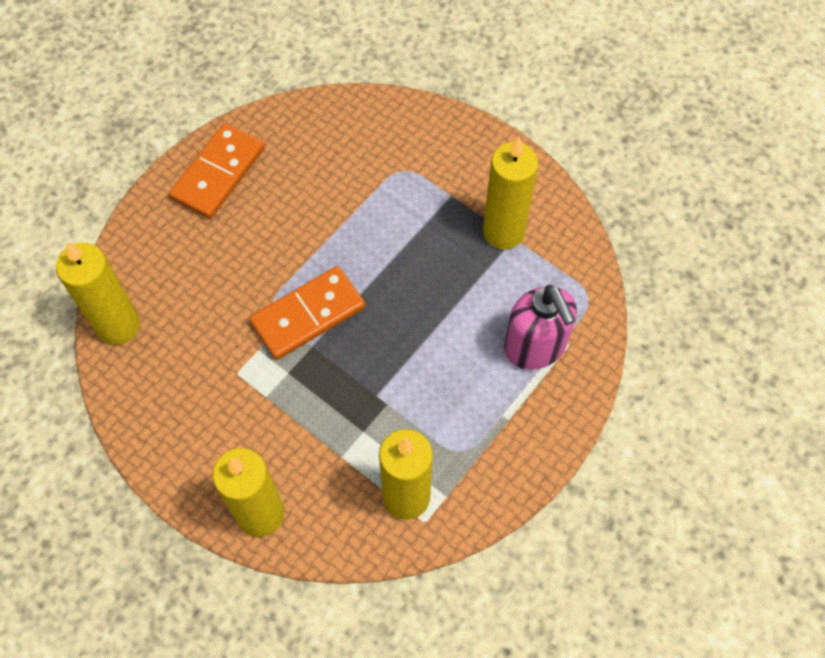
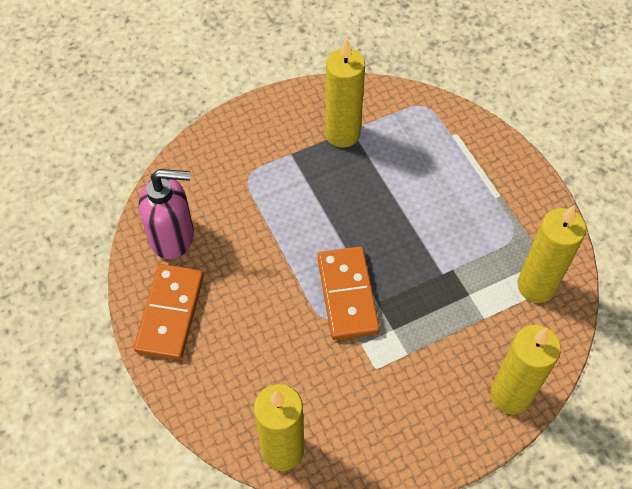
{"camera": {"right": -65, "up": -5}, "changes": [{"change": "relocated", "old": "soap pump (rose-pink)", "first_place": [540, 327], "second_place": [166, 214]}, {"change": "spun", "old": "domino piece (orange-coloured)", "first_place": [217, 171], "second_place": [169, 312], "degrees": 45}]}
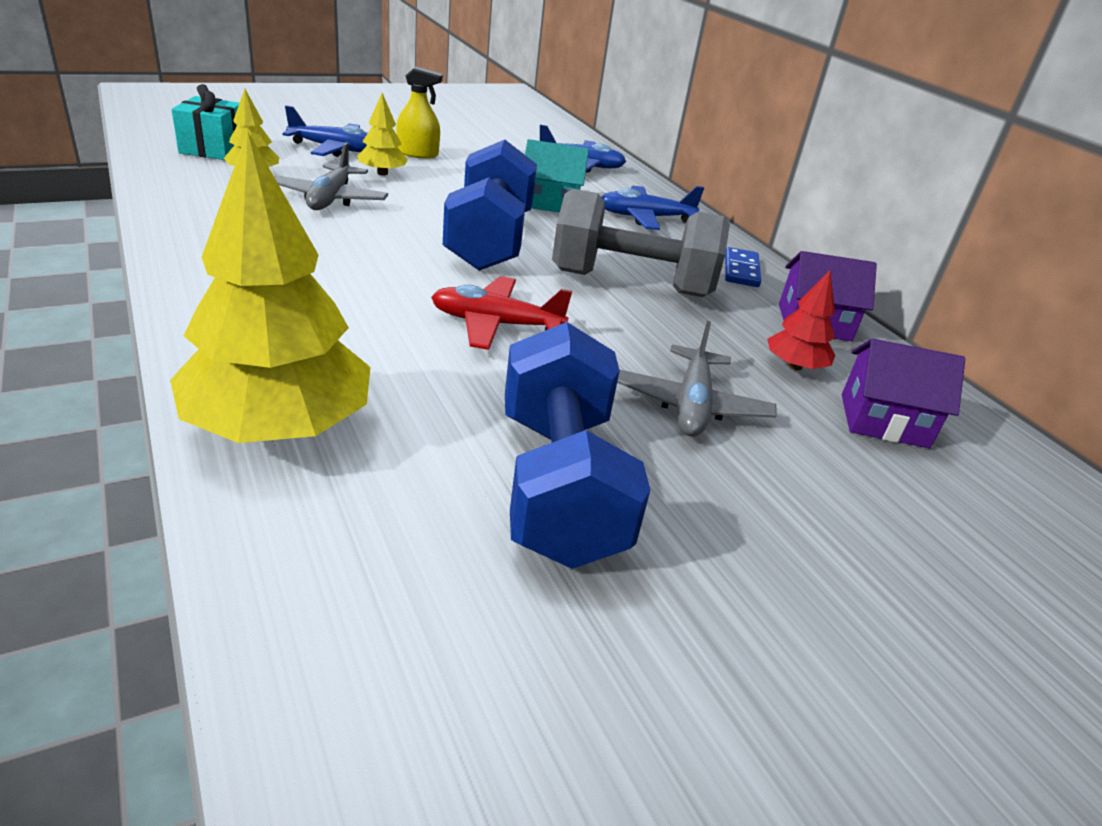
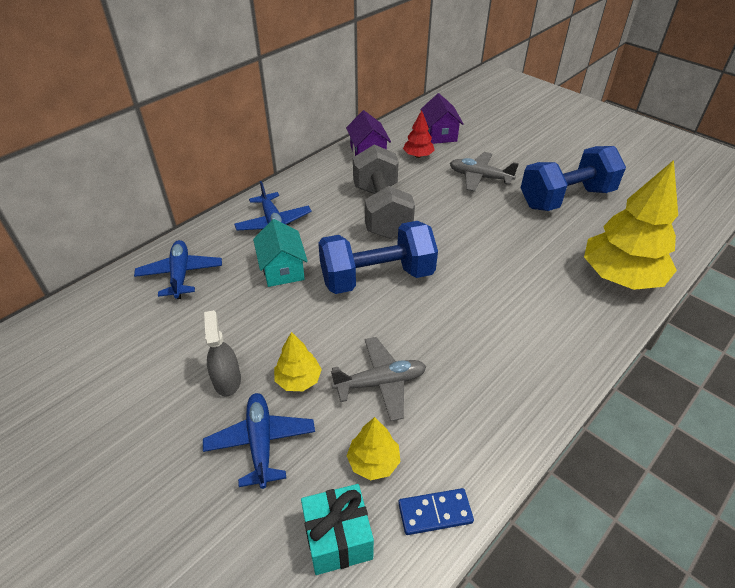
{"camera": {"right": -105, "up": 10}, "changes": [{"change": "missing", "old": "toy plane (scarlet)", "first_place": [501, 313]}, {"change": "relocated", "old": "domino piece (royal blue)", "first_place": [743, 267], "second_place": [436, 511]}, {"change": "colour", "old": "spray bottle (bright yellow)", "new": "spray bottle (ash-grey)", "first_place": [419, 113], "second_place": [222, 353]}, {"change": "spun", "old": "toy plane (ash-grey)", "first_place": [697, 379], "second_place": [484, 172], "degrees": -150}]}
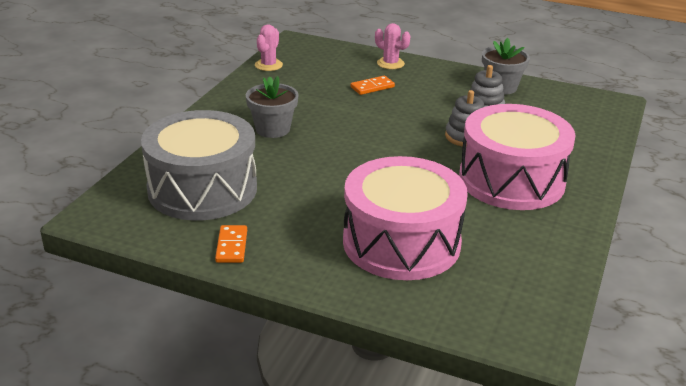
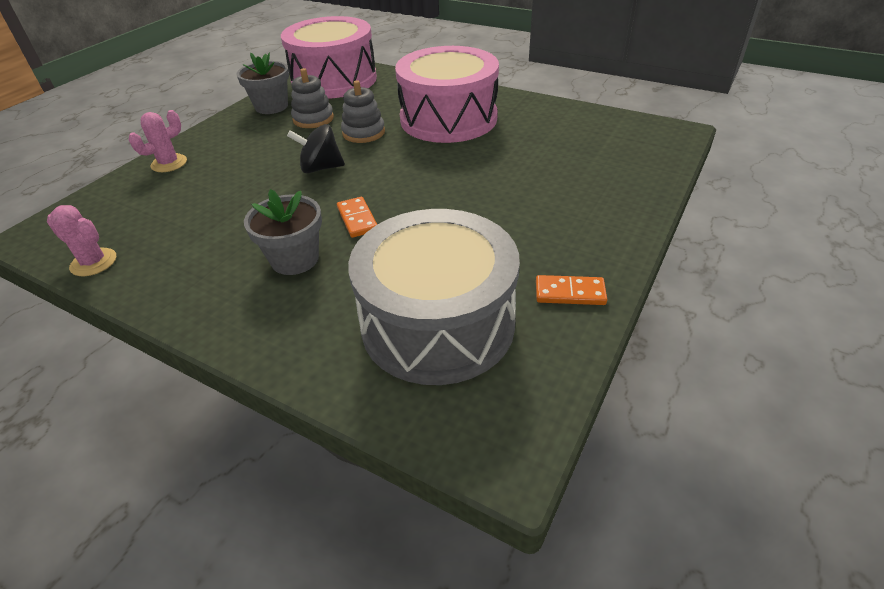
{"camera": {"right": -80, "up": 10}, "changes": [{"change": "appeared", "new": "toy top (ebony)", "second_place": [316, 148]}, {"change": "relocated", "old": "snare drum (rose-pink)", "first_place": [405, 218], "second_place": [329, 57]}, {"change": "relocated", "old": "domino piece (orange-coloured)", "first_place": [373, 85], "second_place": [357, 217]}]}
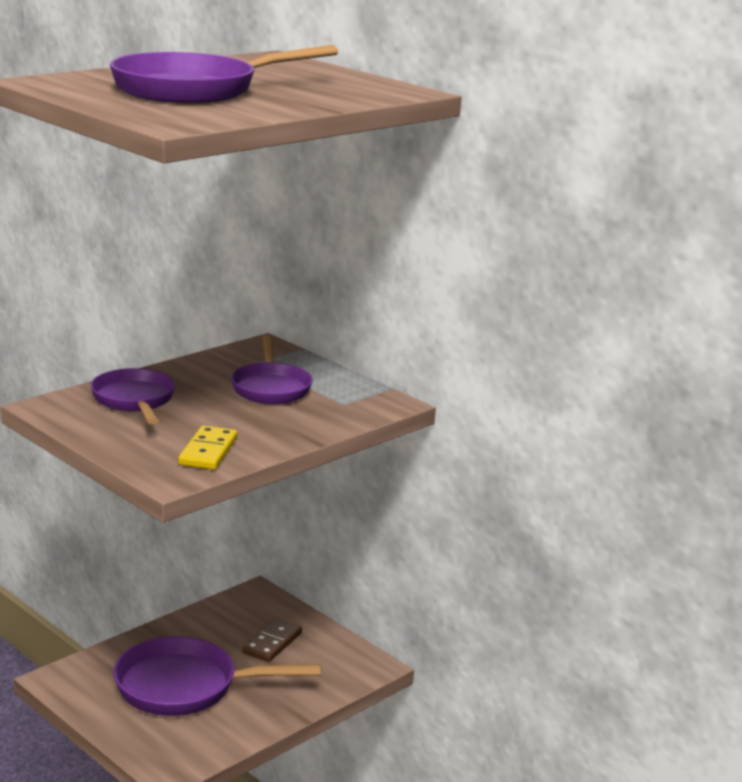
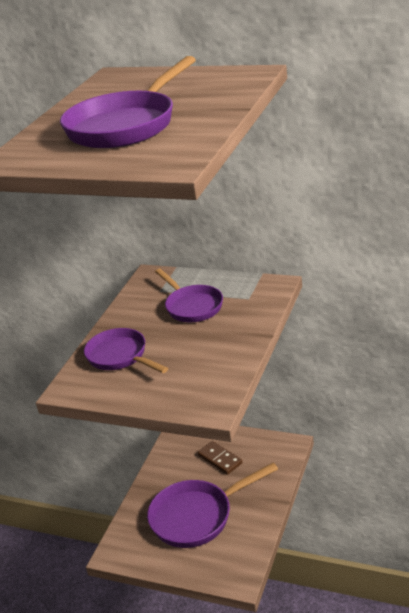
{"camera": {"right": -20, "up": 10}, "changes": [{"change": "missing", "old": "domino piece (bright yellow)", "first_place": [207, 448]}, {"change": "spun", "old": "domino piece (brown)", "first_place": [272, 640], "second_place": [220, 458], "degrees": -45}]}
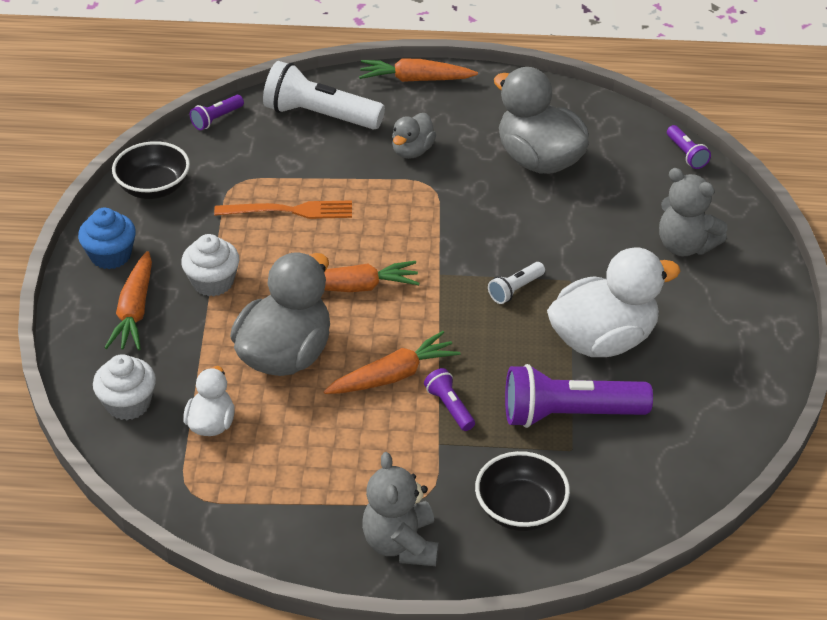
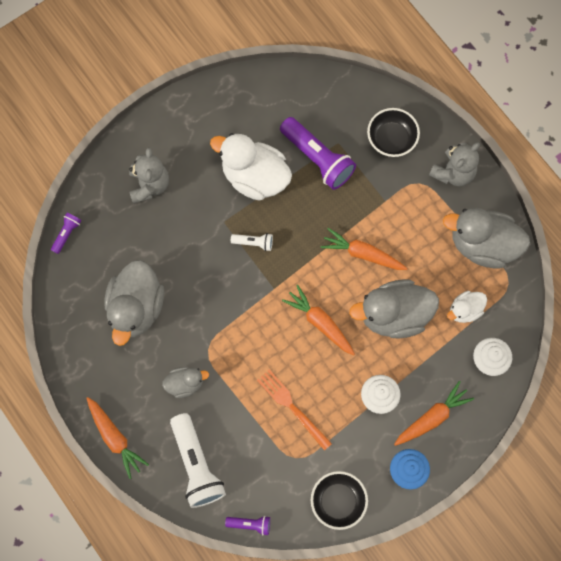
{"camera": {"right": -130, "up": 30}, "changes": [{"change": "missing", "old": "pocket torch (royal purple)", "first_place": [449, 399]}, {"change": "appeared", "new": "duck (ash-grey)", "second_place": [486, 237]}]}
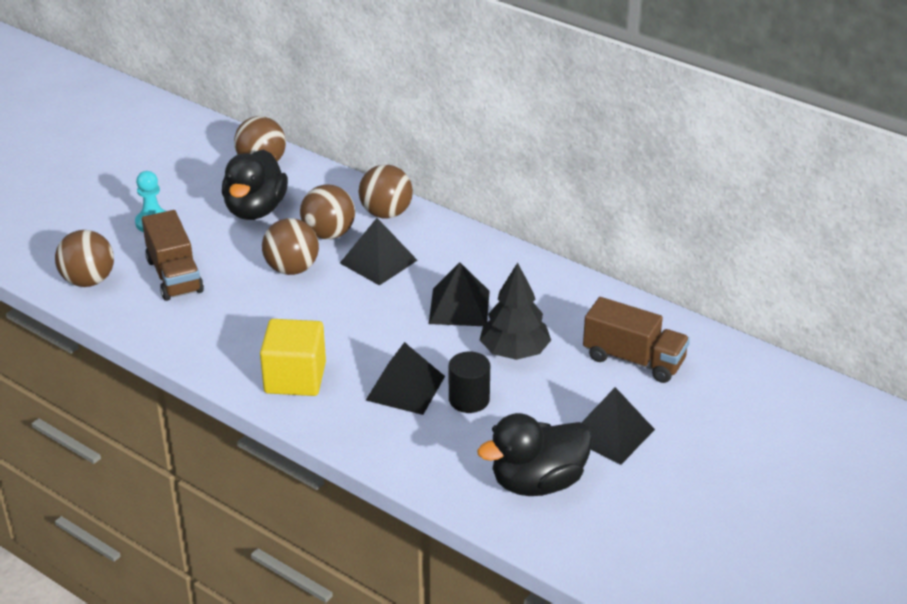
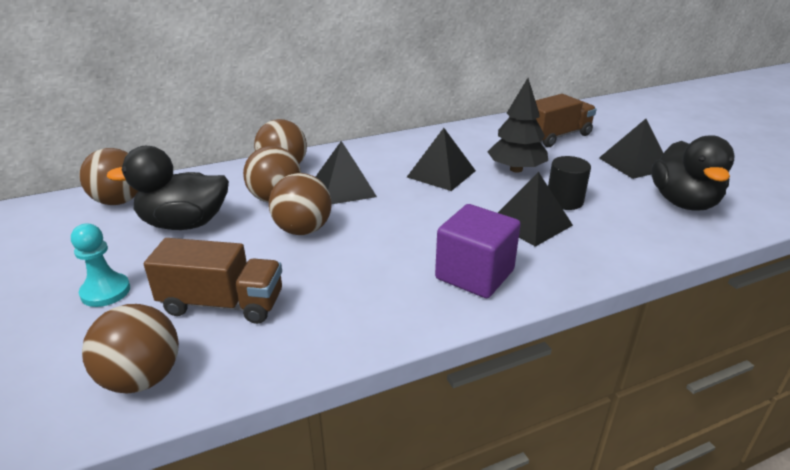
{"camera": {"right": -60, "up": -5}, "changes": [{"change": "colour", "old": "cube (bright yellow)", "new": "cube (royal purple)", "first_place": [293, 357], "second_place": [478, 251]}, {"change": "spun", "old": "duck (ebony)", "first_place": [255, 185], "second_place": [168, 188], "degrees": 135}]}
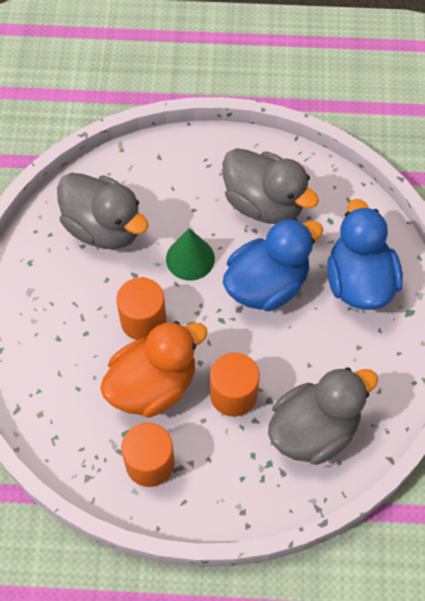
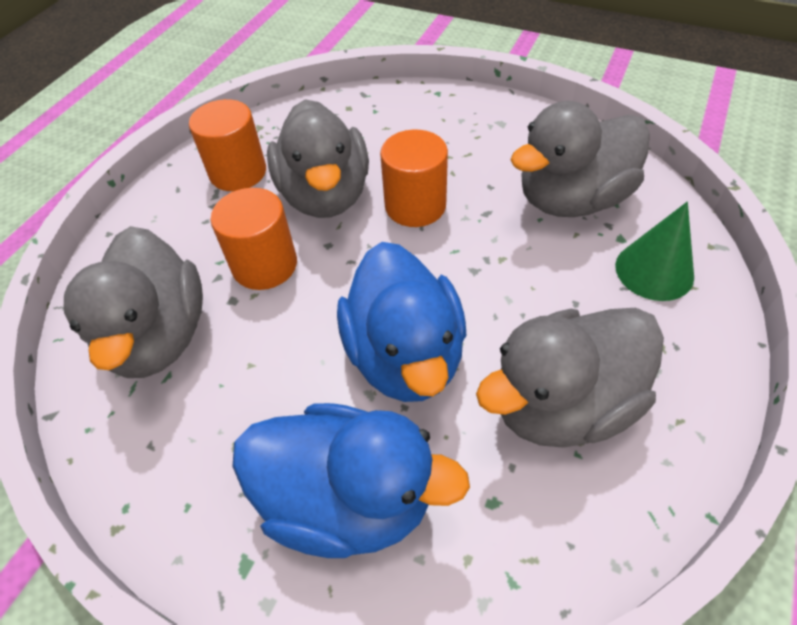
{"camera": {"right": 115, "up": -10}, "changes": [{"change": "relocated", "old": "cone (leaf-green)", "first_place": [190, 254], "second_place": [654, 251]}, {"change": "colour", "old": "duck (orange-coloured)", "new": "duck (ash-grey)", "first_place": [154, 369], "second_place": [318, 158]}]}
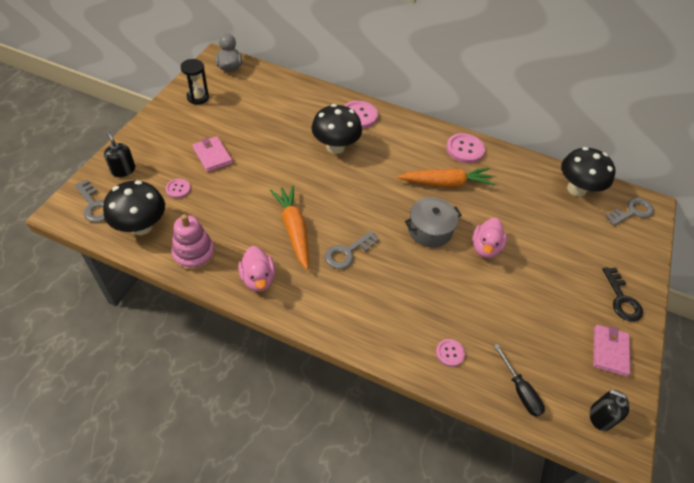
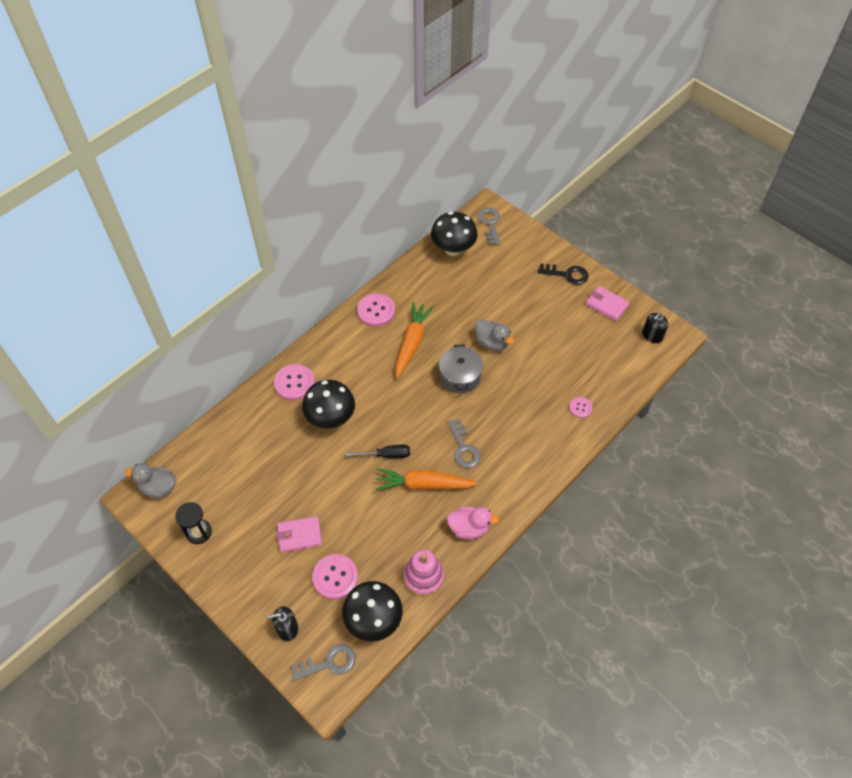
{"camera": {"right": -65, "up": 5}, "changes": [{"change": "relocated", "old": "hand screwdriver (ebony)", "first_place": [519, 380], "second_place": [378, 451]}, {"change": "colour", "old": "duck (rose-pink)", "new": "duck (ash-grey)", "first_place": [490, 238], "second_place": [494, 335]}, {"change": "size", "old": "button (rose-pink)", "first_place": [178, 188], "second_place": [335, 577], "factor": 1.76}]}
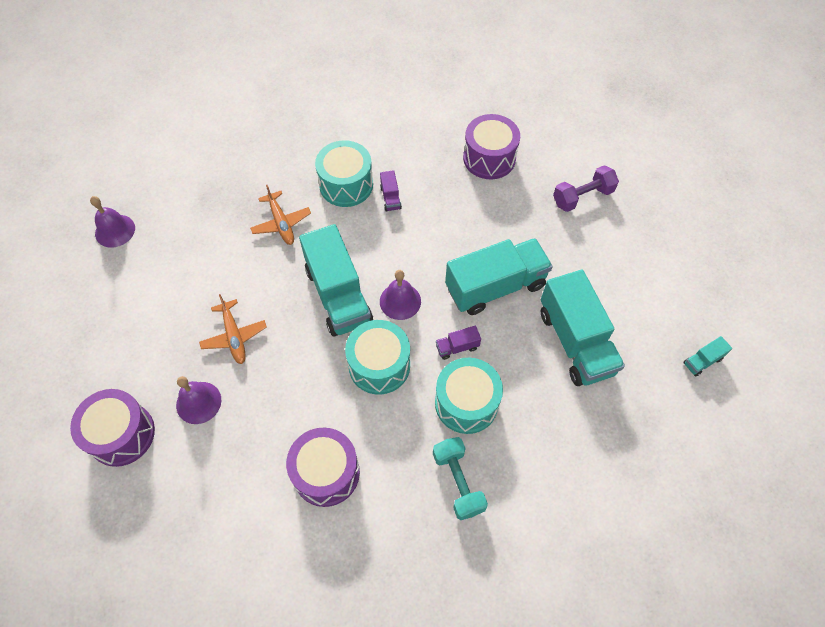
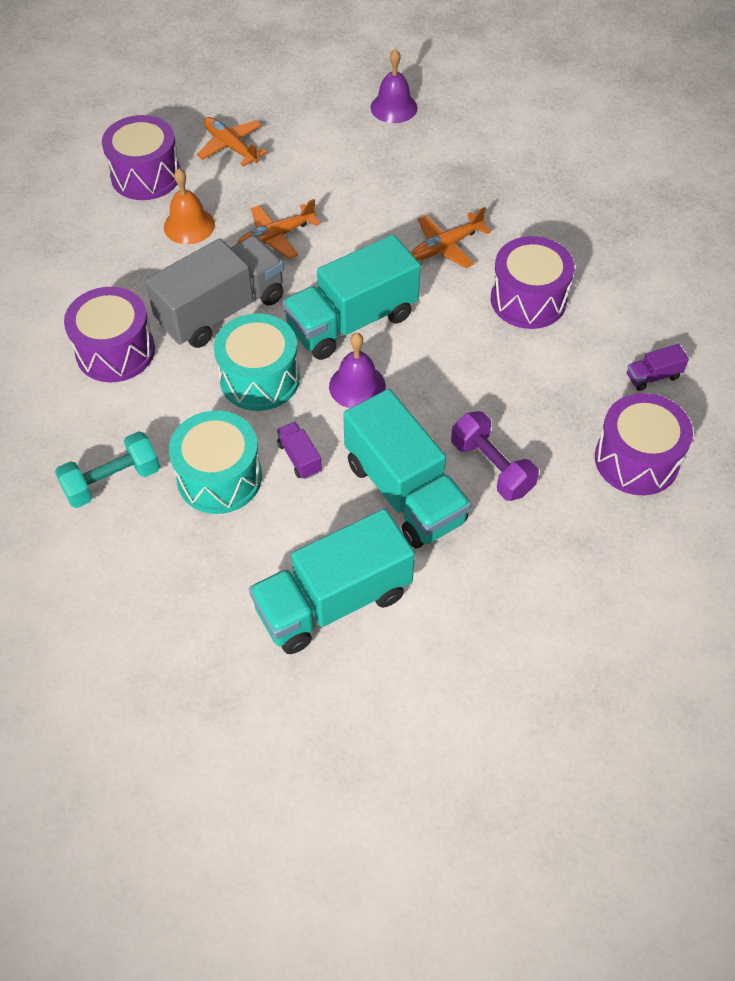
{"camera": {"right": 80, "up": -5}, "changes": [{"change": "missing", "old": "toy truck (teal)", "first_place": [707, 356]}, {"change": "appeared", "new": "toy truck (ash-grey)", "second_place": [214, 292]}, {"change": "appeared", "new": "toy plane (orange-coloured)", "second_place": [231, 142]}, {"change": "relocated", "old": "toy truck (royal purple)", "first_place": [391, 190], "second_place": [658, 367]}, {"change": "relocated", "old": "dumbbell (royal purple)", "first_place": [586, 188], "second_place": [495, 456]}, {"change": "colour", "old": "school bell (royal purple)", "new": "school bell (orange-coloured)", "first_place": [198, 400], "second_place": [189, 206]}, {"change": "colour", "old": "snare drum (teal)", "new": "snare drum (royal purple)", "first_place": [344, 173], "second_place": [532, 282]}]}
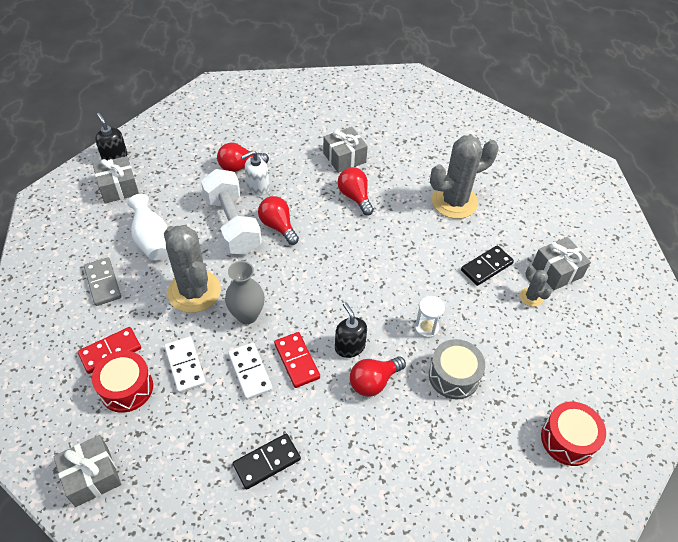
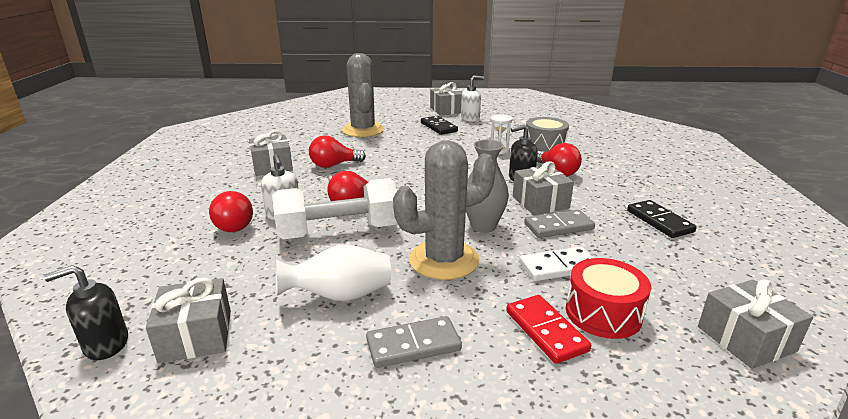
{"camera": {"right": -80, "up": -25}, "changes": [{"change": "missing", "old": "snare drum (scarlet)", "first_place": [573, 434]}, {"change": "exchanged", "old": "domino piece (scarlet)", "new": "gift (ash-grey)", "first_place": [297, 360], "second_place": [543, 188]}, {"change": "exchanged", "old": "saguaro cactus (ash-grey)", "new": "soap pump (snow-white)", "first_place": [535, 286], "second_place": [472, 98]}, {"change": "colour", "old": "domino piece (snow-white)", "new": "domino piece (ash-grey)", "first_place": [250, 371], "second_place": [559, 224]}]}
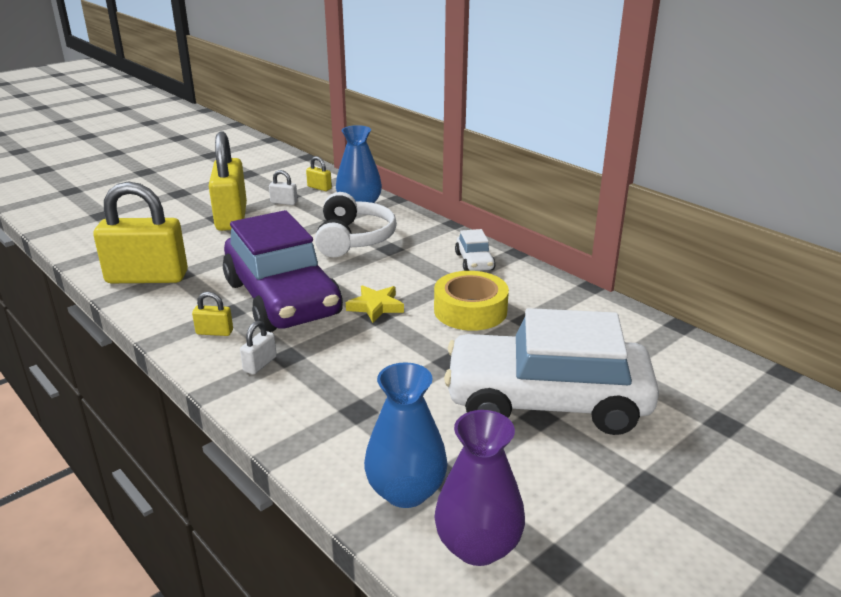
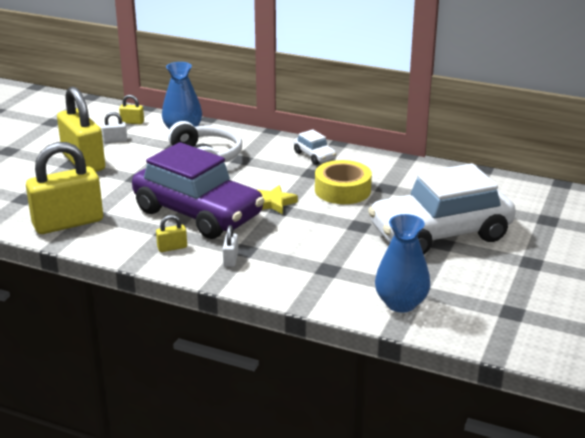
{"camera": {"right": -25, "up": 0}, "changes": [{"change": "missing", "old": "tall vase (royal purple)", "first_place": [479, 488]}]}
